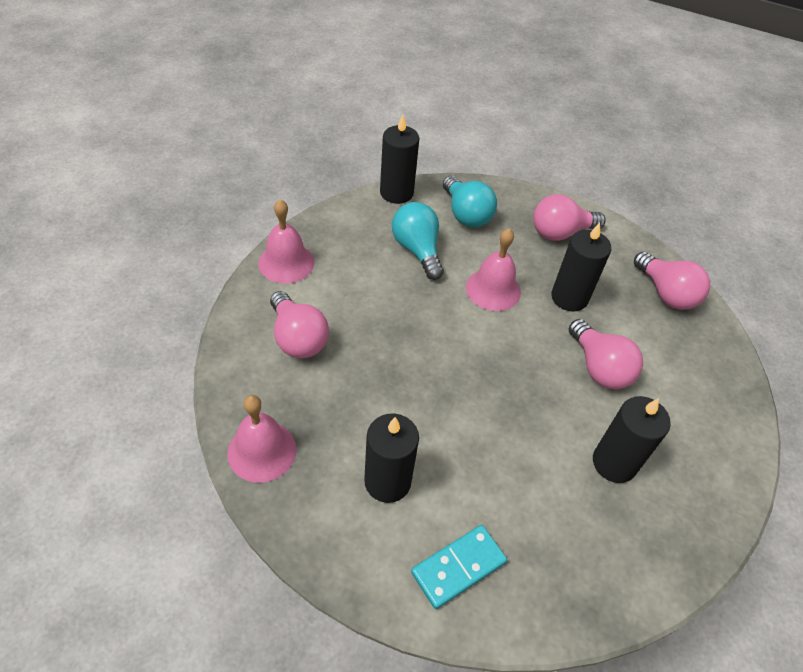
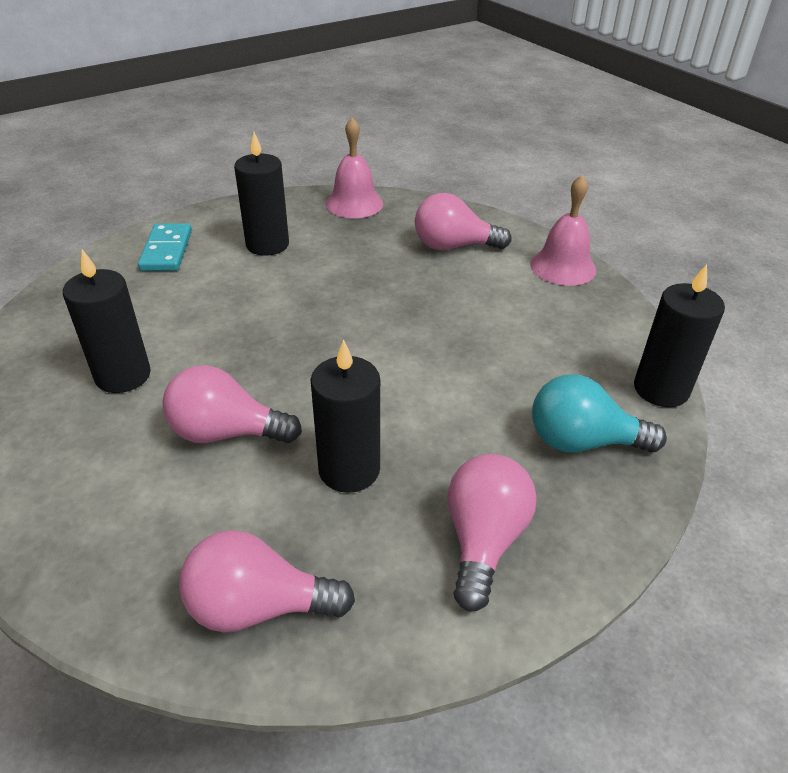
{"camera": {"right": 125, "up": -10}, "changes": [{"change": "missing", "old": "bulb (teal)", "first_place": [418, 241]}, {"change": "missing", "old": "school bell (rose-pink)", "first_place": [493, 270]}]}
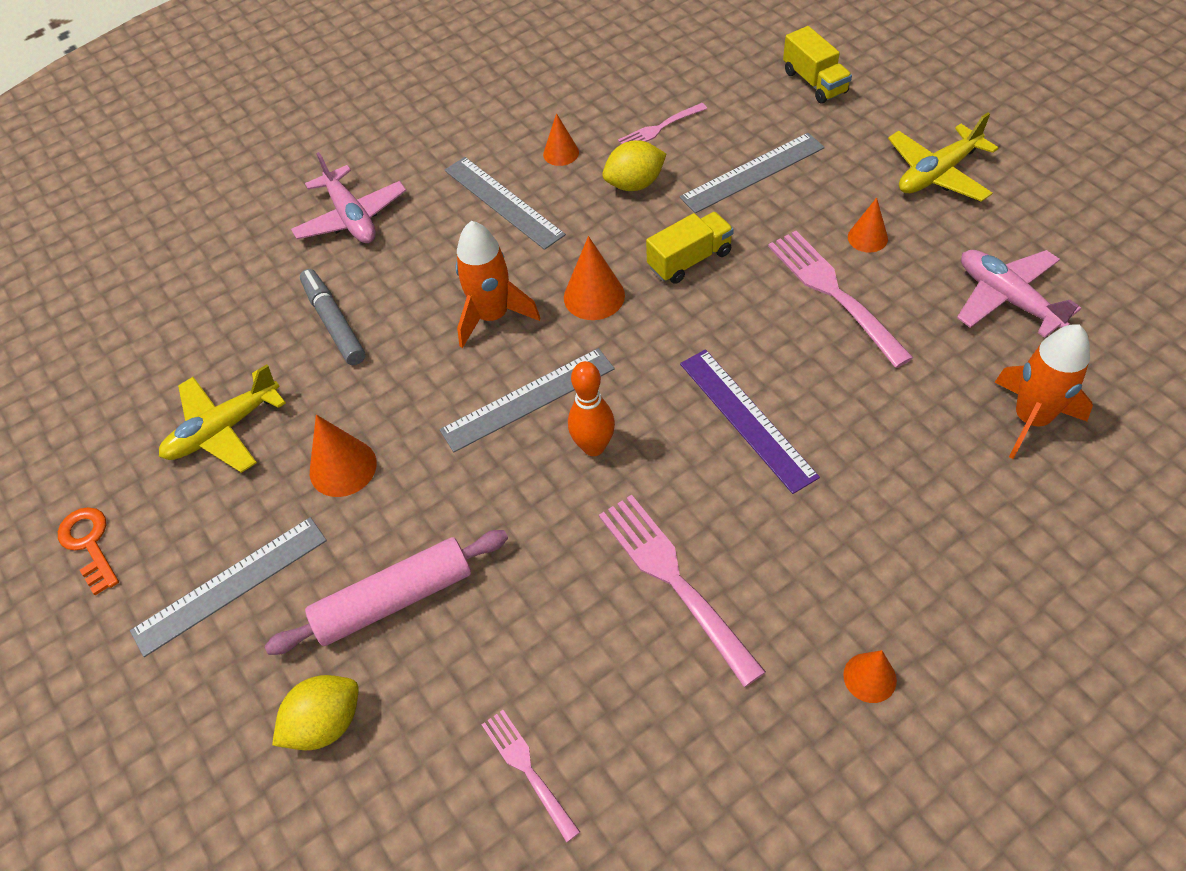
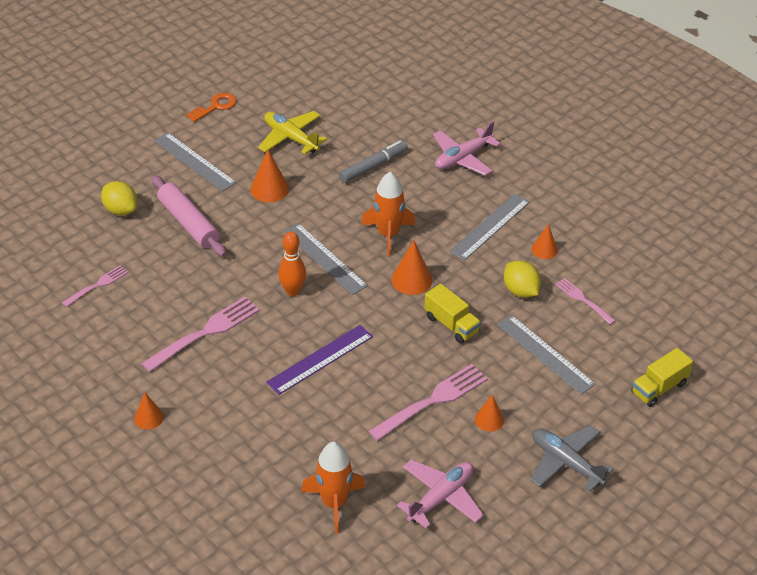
{"camera": {"right": 75, "up": -10}, "changes": [{"change": "colour", "old": "toy plane (bright yellow)", "new": "toy plane (ash-grey)", "first_place": [943, 157], "second_place": [572, 459]}]}
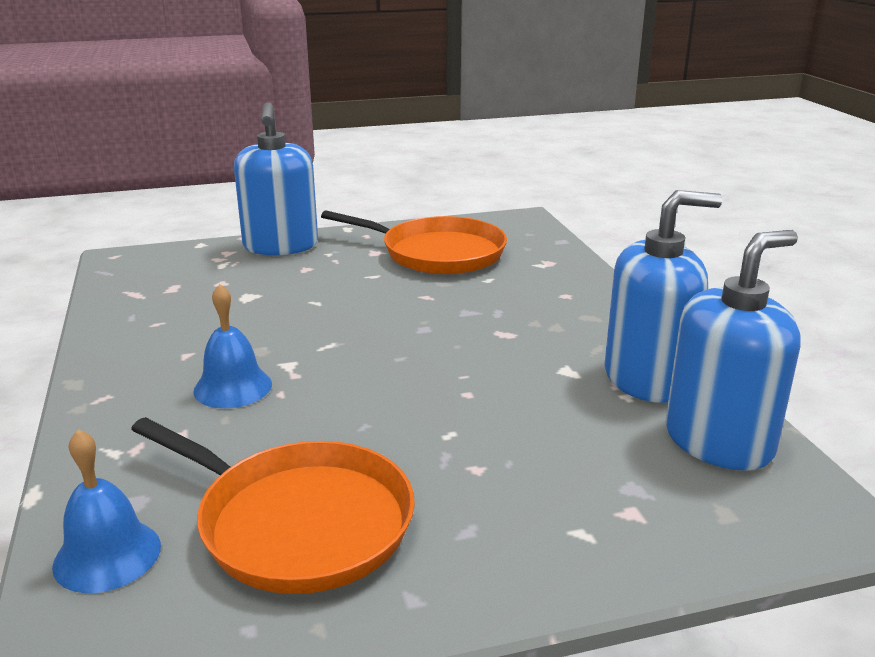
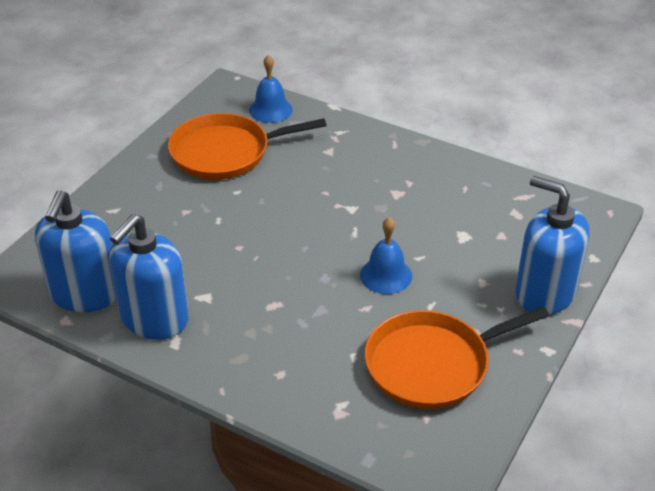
{"camera": {"right": 135, "up": 15}, "changes": [{"change": "relocated", "old": "school bell (royal blue)", "first_place": [232, 346], "second_place": [386, 255]}]}
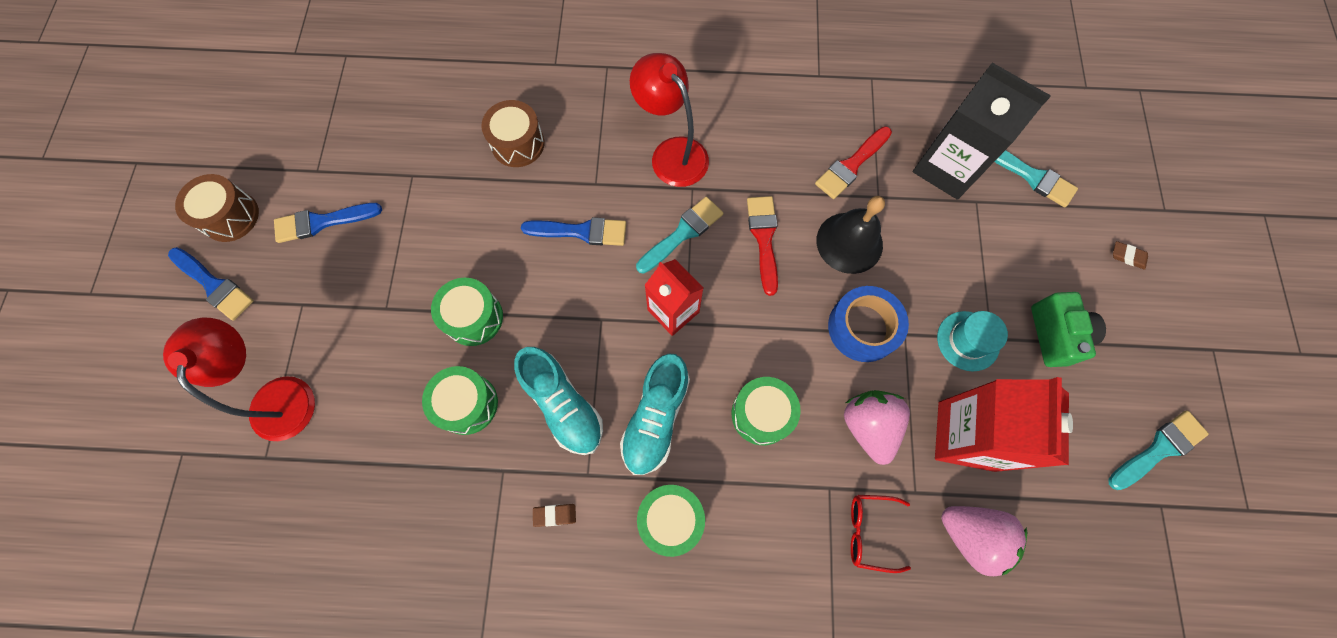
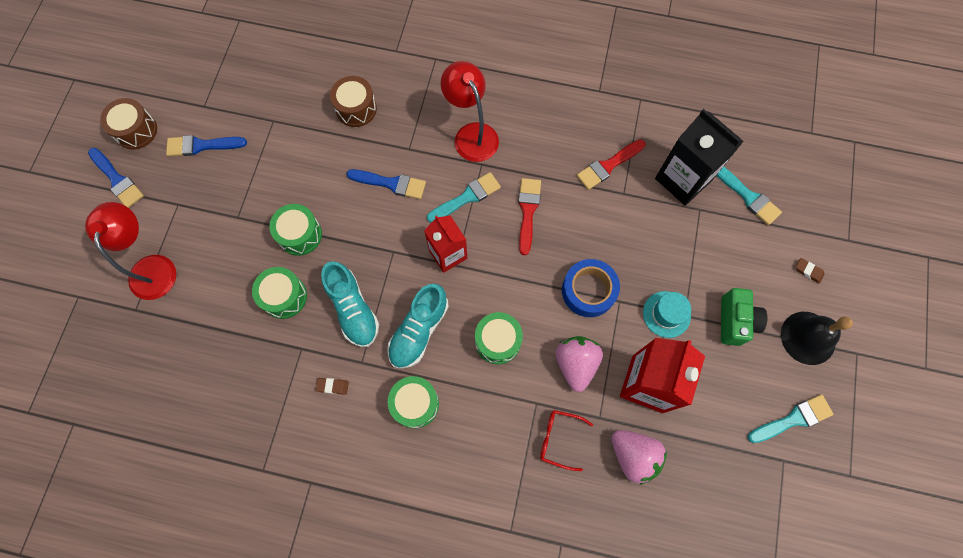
{"camera": {"right": 10, "up": 0}, "changes": [{"change": "relocated", "old": "school bell (ebony)", "first_place": [850, 235], "second_place": [817, 338]}]}
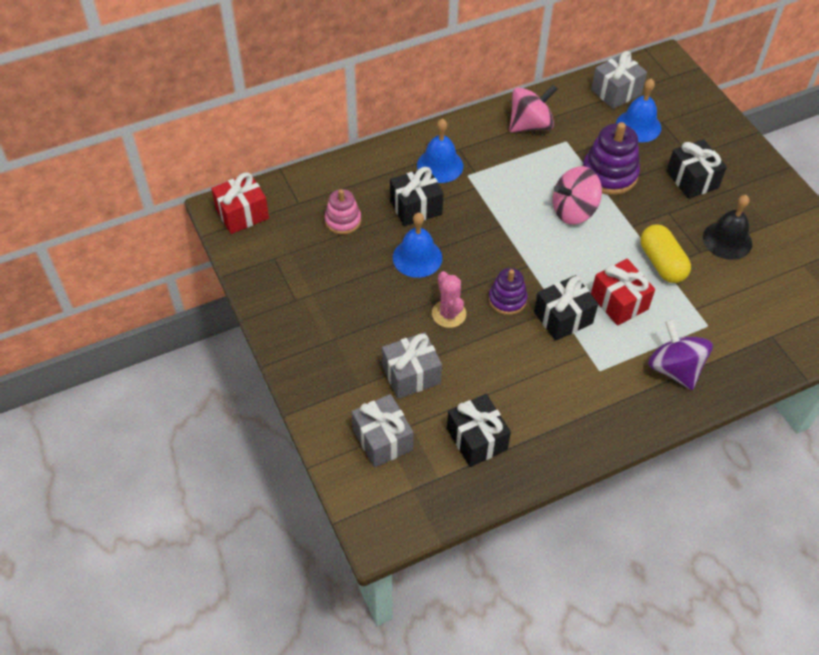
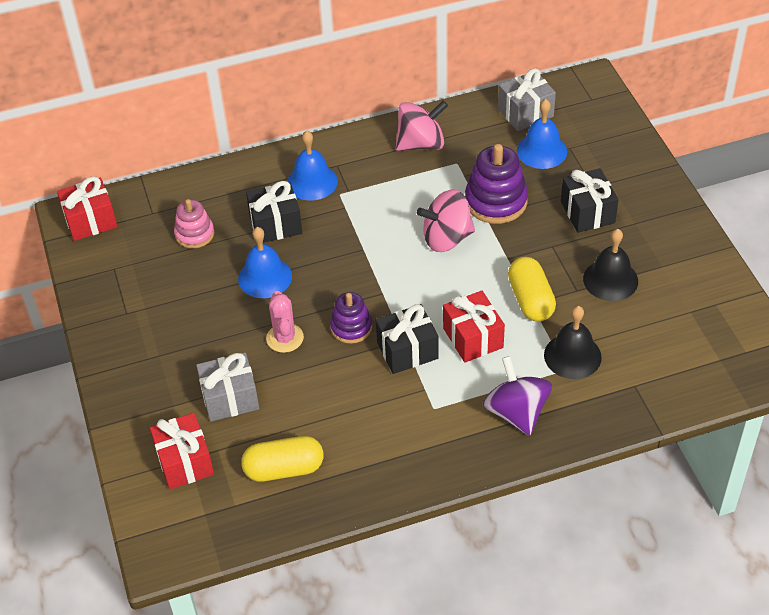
{"camera": {"right": 10, "up": -5}, "changes": [{"change": "appeared", "new": "school bell (ebony)", "second_place": [573, 342]}, {"change": "exchanged", "old": "gift (ebony)", "new": "pill shape (bright yellow)", "first_place": [479, 430], "second_place": [282, 459]}, {"change": "colour", "old": "gift (ash-grey)", "new": "gift (scarlet)", "first_place": [383, 431], "second_place": [182, 451]}]}
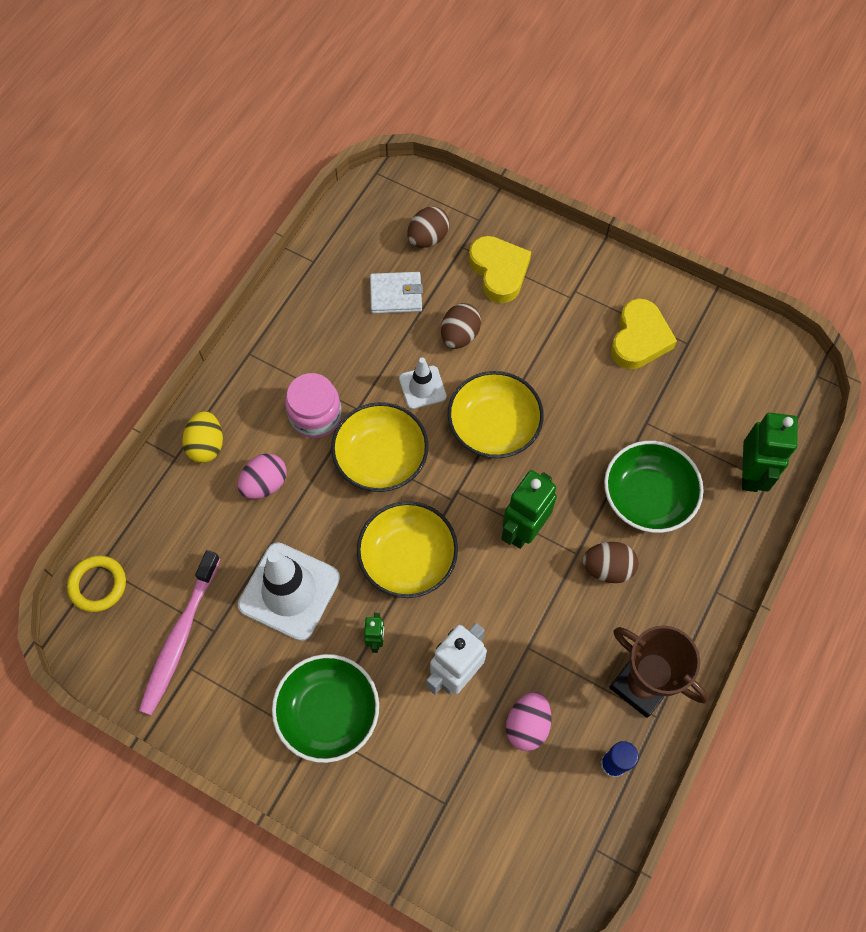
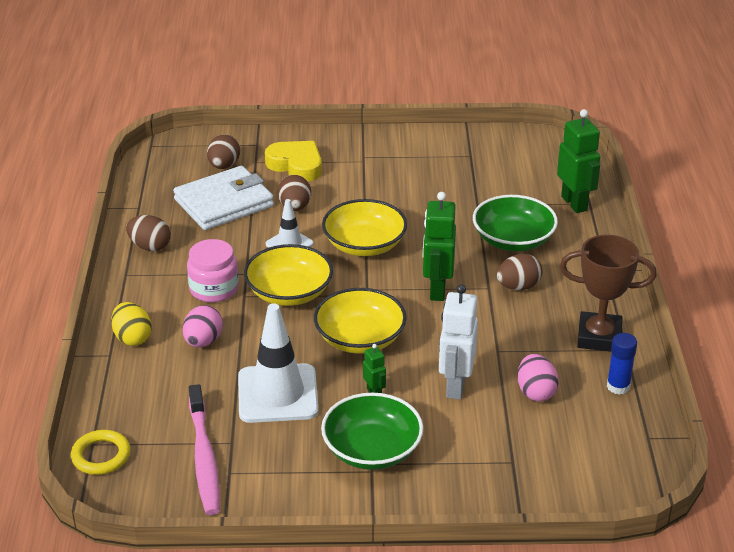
{"camera": {"right": -30, "up": -30}, "changes": [{"change": "missing", "old": "love heart (bright yellow)", "first_place": [644, 333]}, {"change": "appeared", "new": "egg (brown)", "second_place": [148, 233]}, {"change": "size", "old": "billfold (snow-white)", "first_place": [396, 293], "second_place": [223, 198], "factor": 1.73}]}
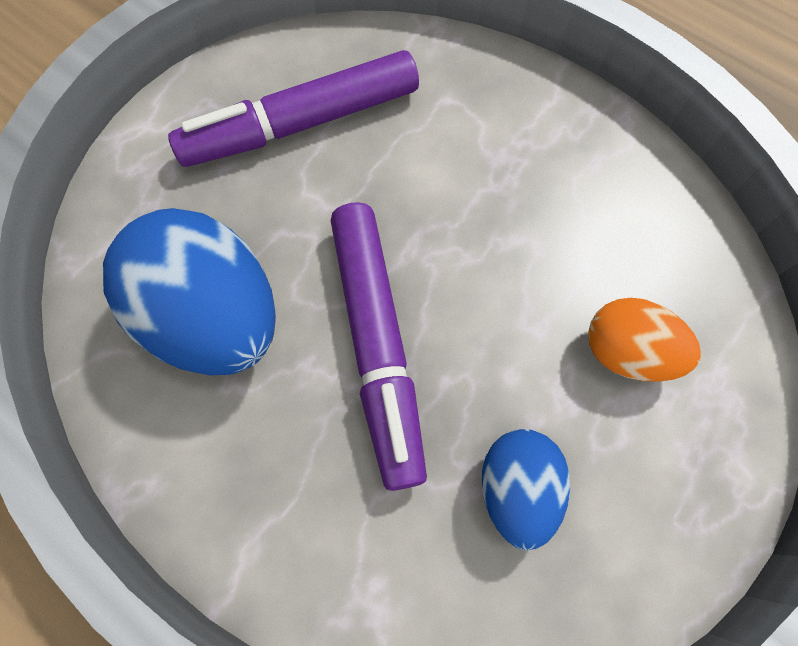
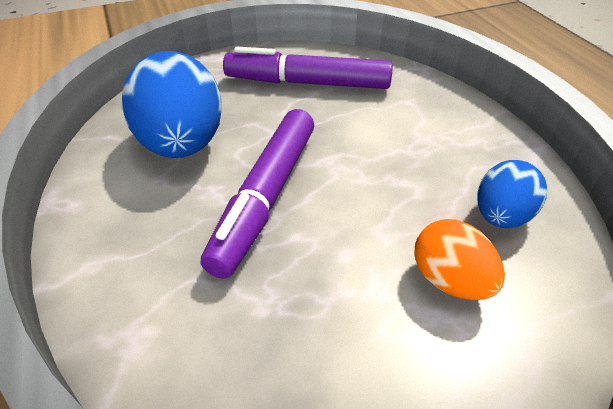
{"camera": {"right": 30, "up": -25}, "changes": [{"change": "relocated", "old": "egg (royal blue)", "first_place": [526, 489], "second_place": [512, 194]}]}
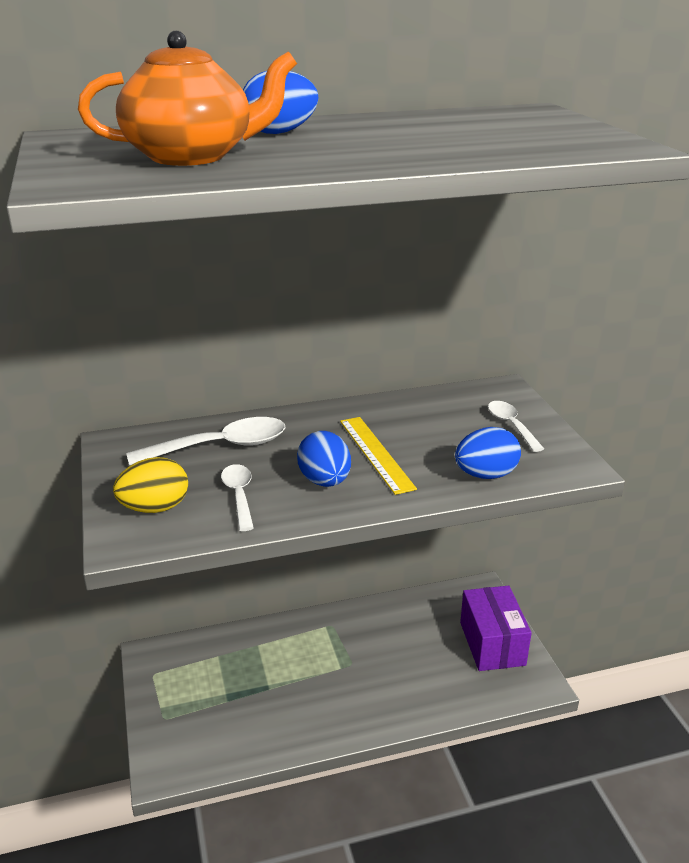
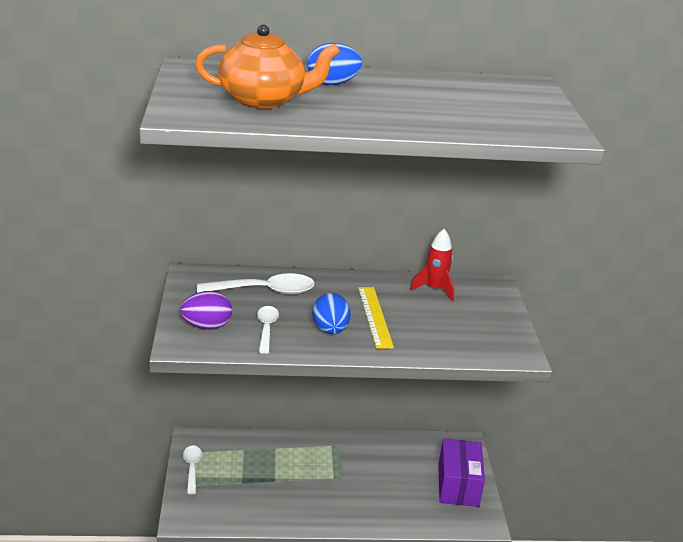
{"camera": {"right": 10, "up": 0}, "changes": [{"change": "missing", "old": "egg (royal blue)", "first_place": [488, 453]}, {"change": "appeared", "new": "spaceship (scarlet)", "second_place": [432, 265]}, {"change": "relocated", "old": "tablespoon (snow-white)", "first_place": [516, 426], "second_place": [192, 469]}, {"change": "colour", "old": "egg (bright yellow)", "new": "egg (royal purple)", "first_place": [150, 485], "second_place": [206, 310]}]}
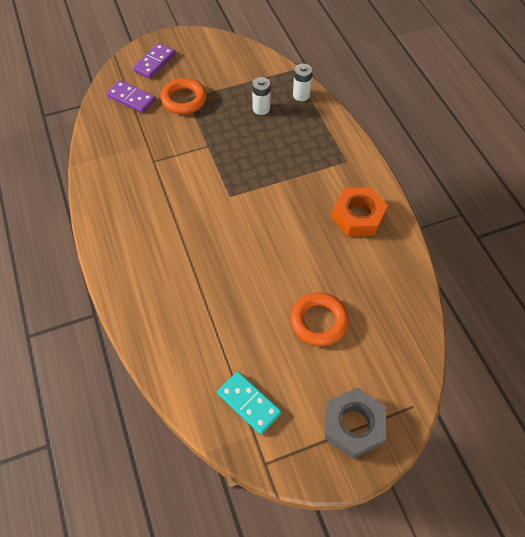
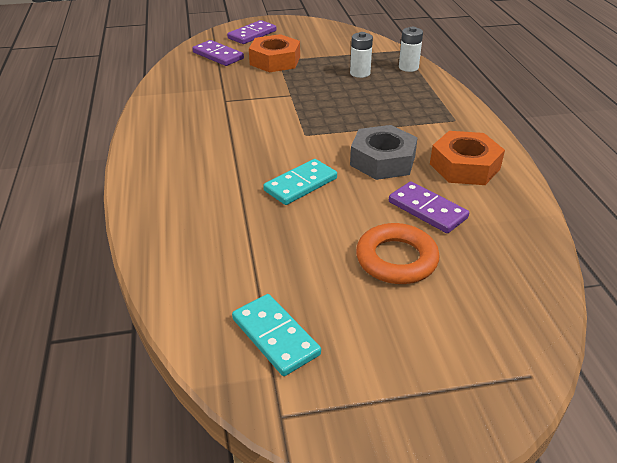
{"camera": {"right": 10, "up": -20}, "changes": [{"change": "appeared", "new": "domino piece (teal)", "second_place": [300, 182]}, {"change": "appeared", "new": "domino piece (royal purple)", "second_place": [429, 207]}, {"change": "relocated", "old": "hexagon nut (ash-grey)", "first_place": [355, 423], "second_place": [384, 152]}, {"change": "exchanged", "old": "hoop (orange-coloured)", "new": "hexagon nut (orange-coloured)", "first_place": [184, 96], "second_place": [274, 53]}]}
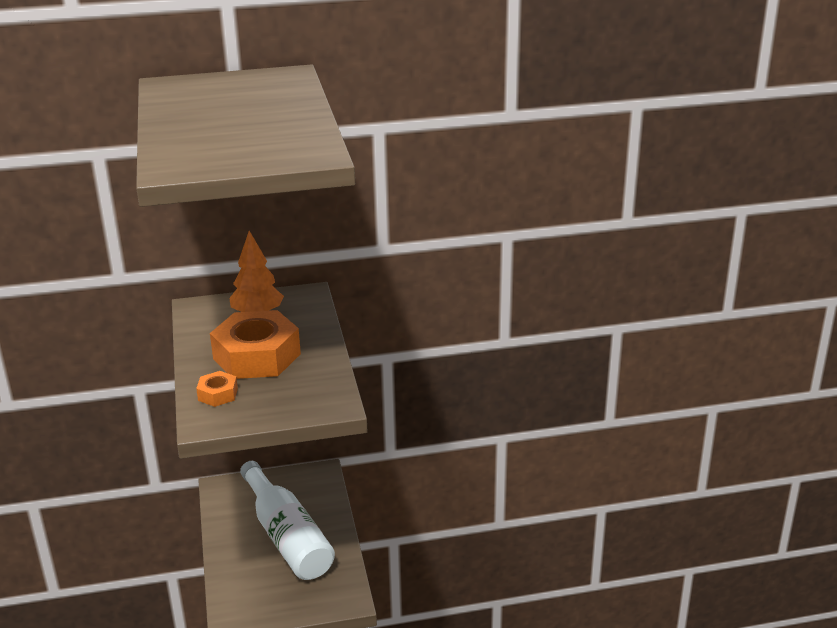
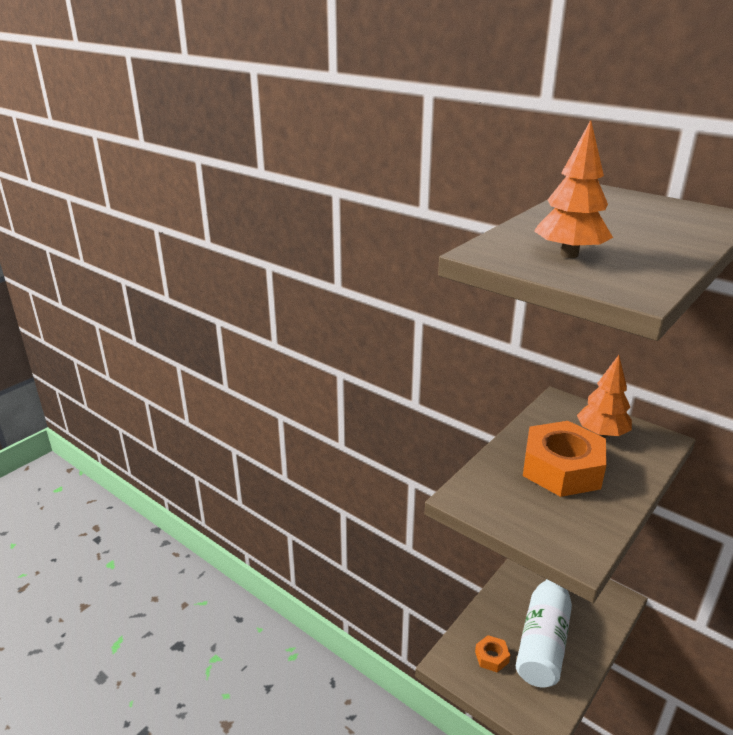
{"camera": {"right": 50, "up": 0}, "changes": [{"change": "appeared", "new": "tree (orange-coloured)", "second_place": [573, 189]}, {"change": "relocated", "old": "hexagon nut (orange-coloured)", "first_place": [217, 389], "second_place": [492, 653]}]}
